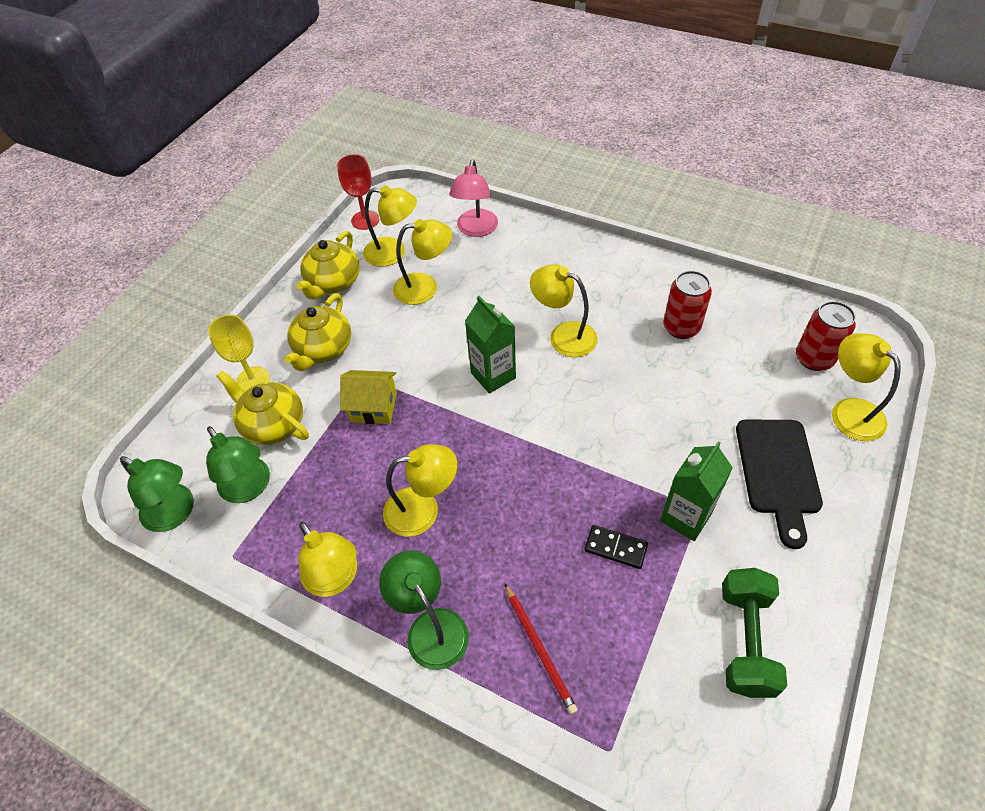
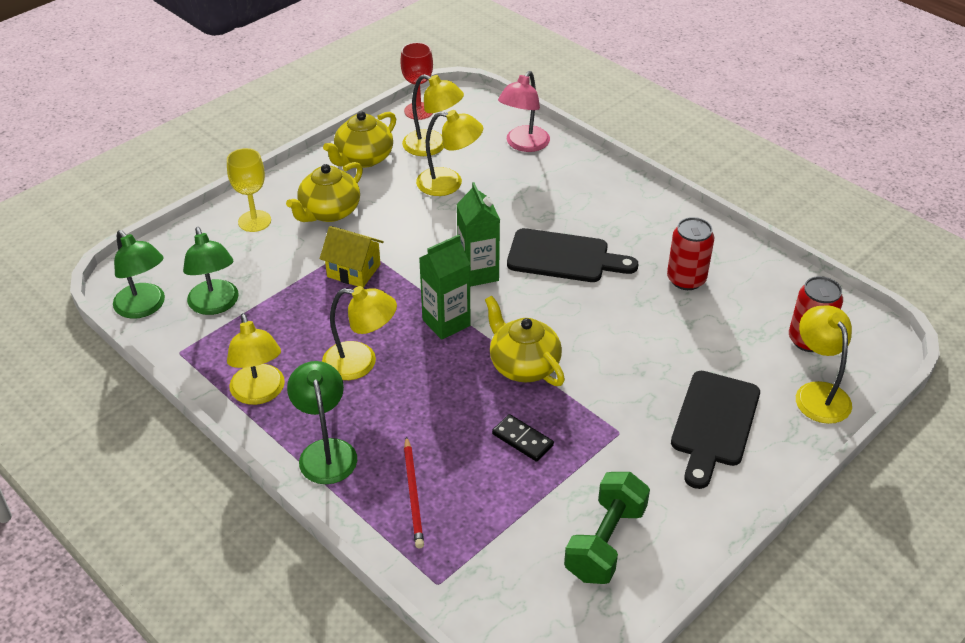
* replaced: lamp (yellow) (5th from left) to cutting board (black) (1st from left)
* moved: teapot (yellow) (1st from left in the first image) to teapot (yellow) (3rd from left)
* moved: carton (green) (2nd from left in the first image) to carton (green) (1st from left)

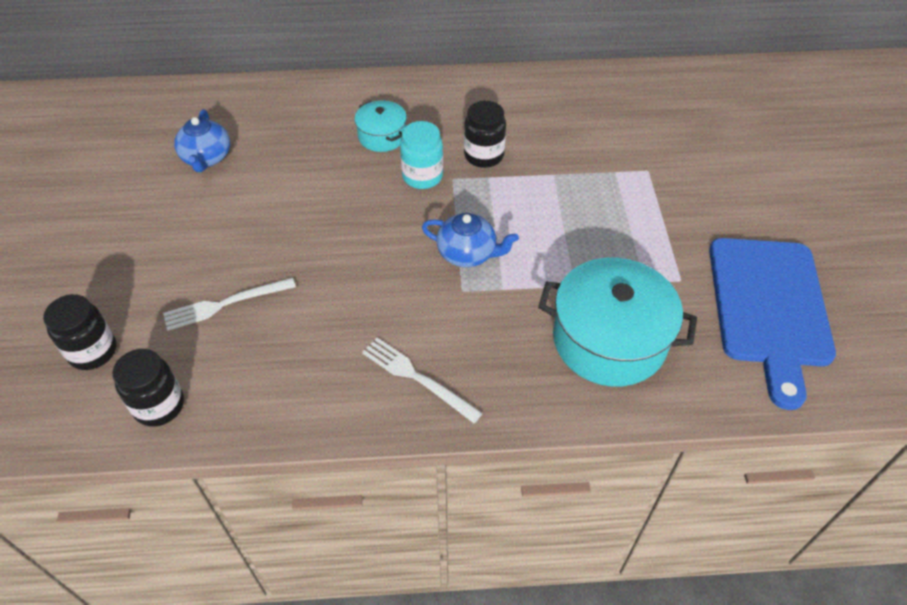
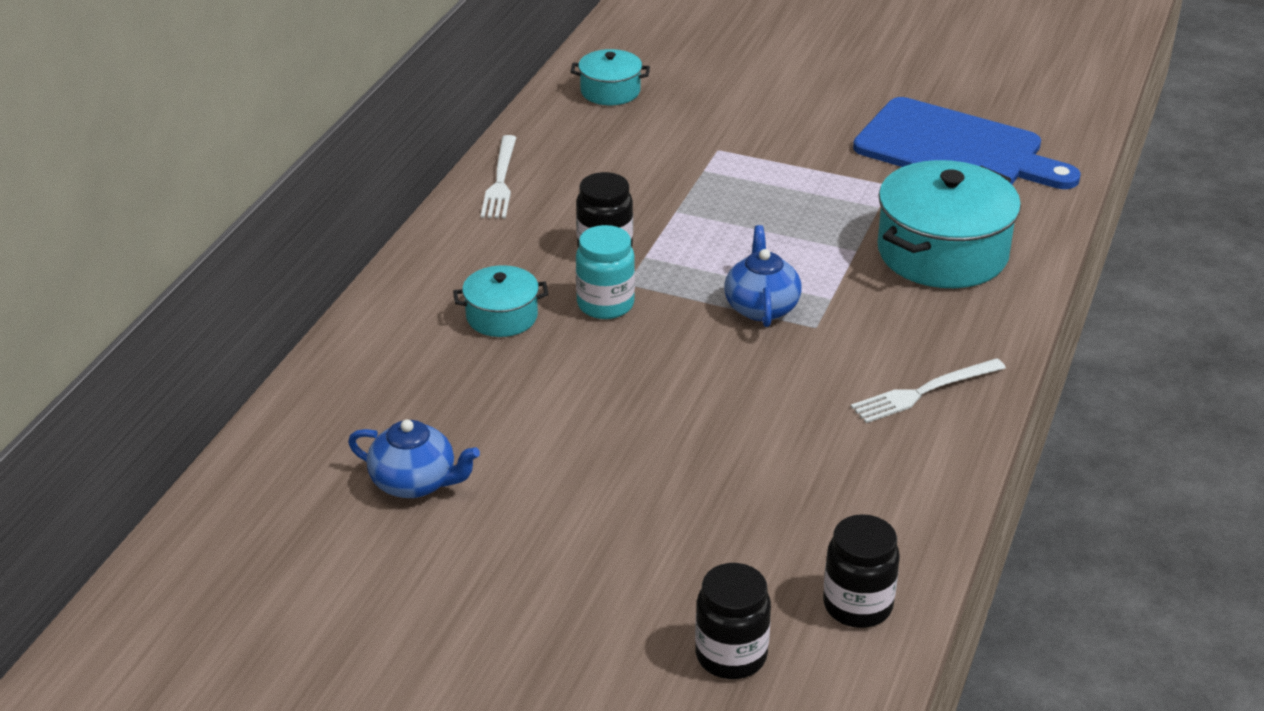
* turned: teapot (blue) (2nd from left) 45 degrees counterclockwise
* moved: fork (white) (1st from left)
* added: pot (turquoise) (2nd from left)

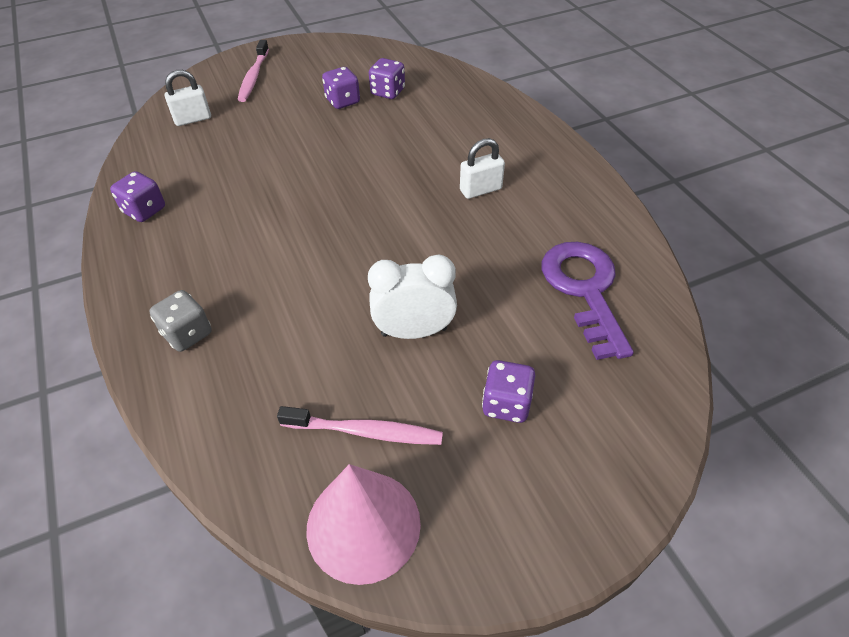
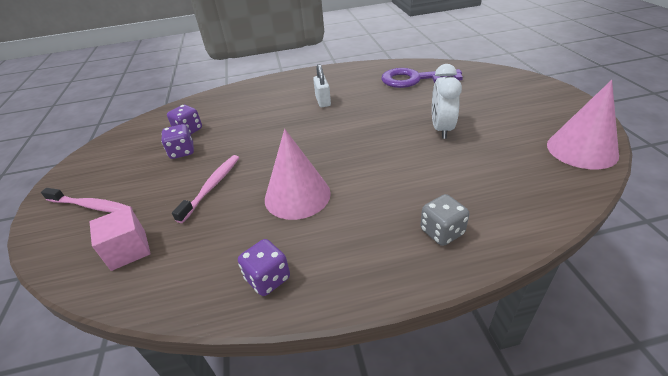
* replaced: padlock (white) (1st from left) to cube (pink)
* removed: dice (purple) (4th from left)
* moved: toothbrush (pink) (2nd from left)
* added: cone (pink) (1st from left)

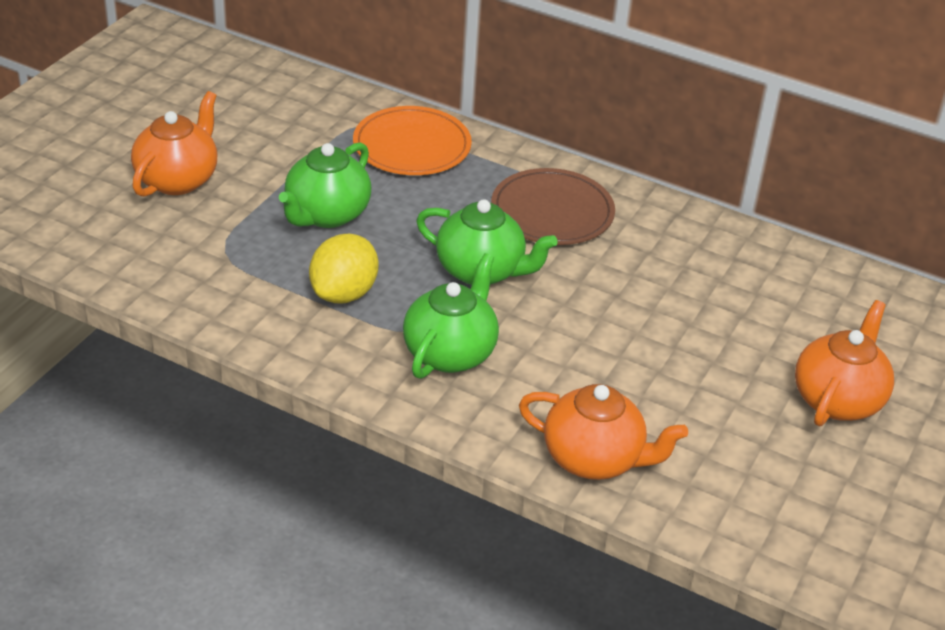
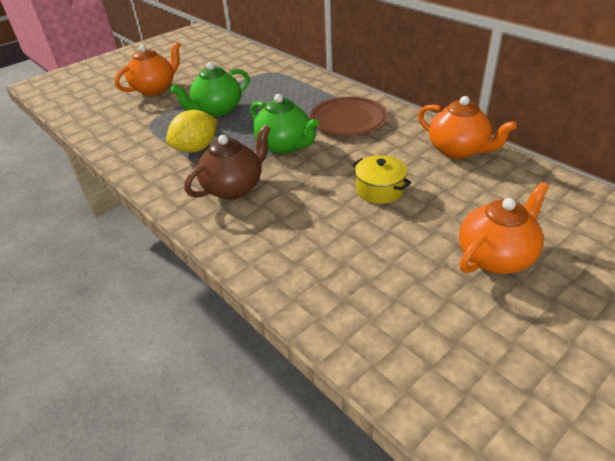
* removed: plate (orange)
* recoloured: teapot (green) (2nd from left) to teapot (brown)
* moved: teapot (orange) (2nd from left)
* added: pot (yellow)

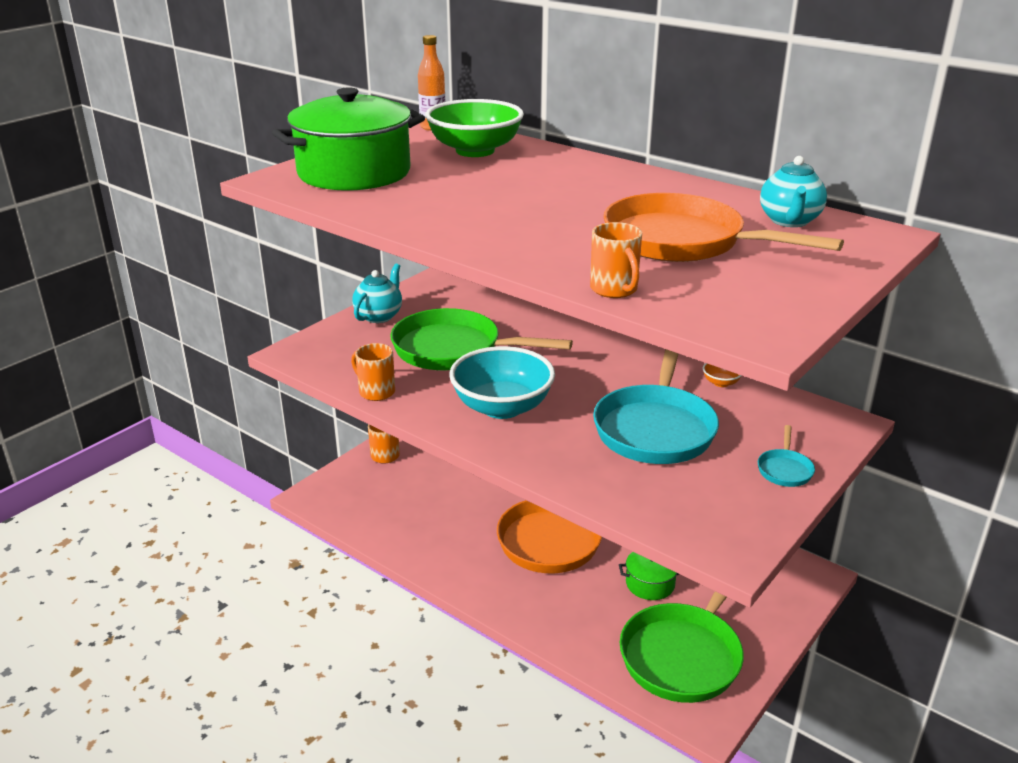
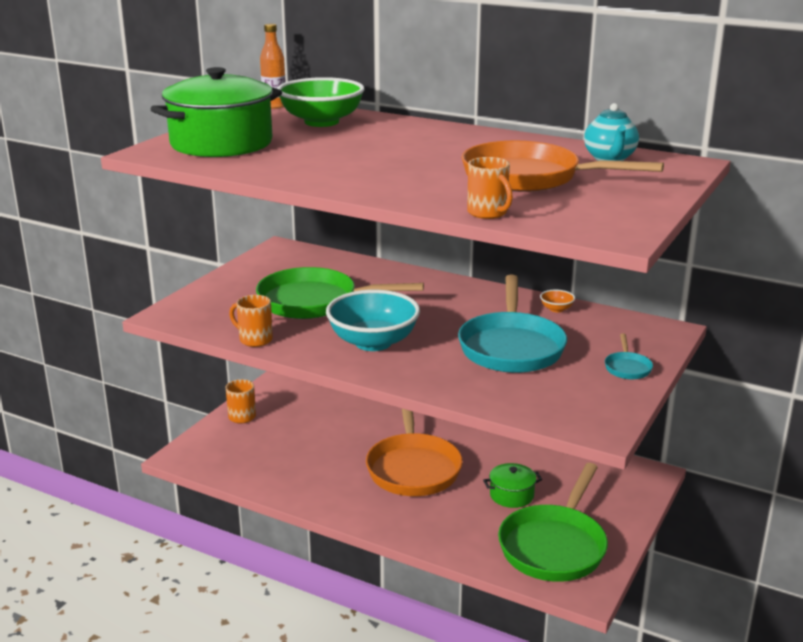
* removed: teapot (turquoise) (1st from left)

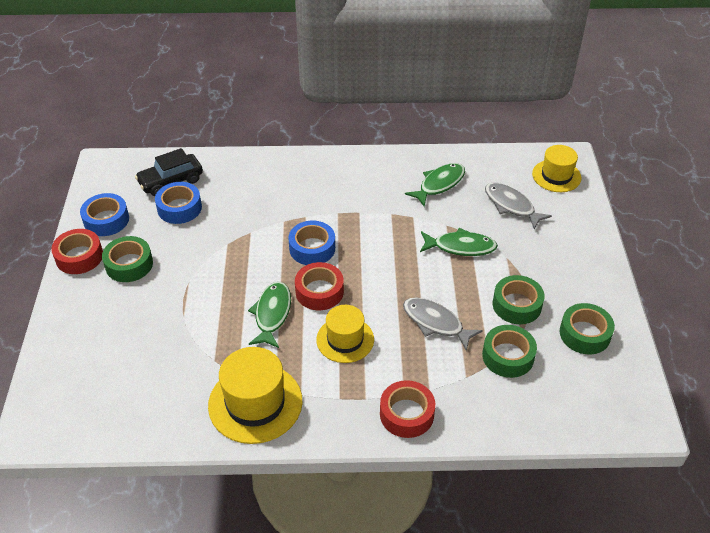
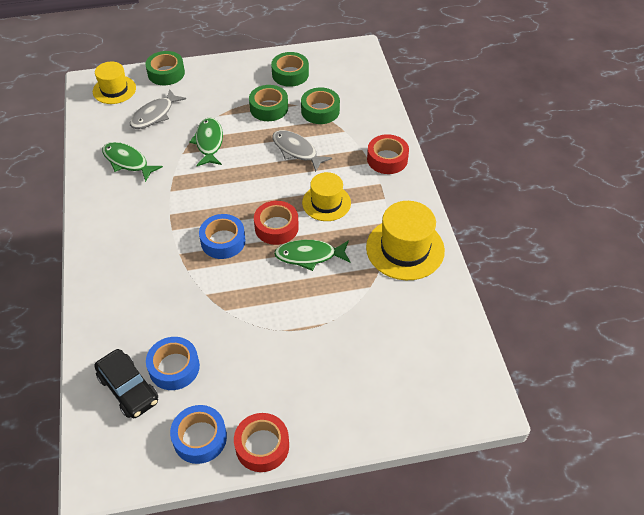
* moved: tape (green) (1st from left)
* turned: fish (grey) (1st from left in the first image) 105 degrees clockwise

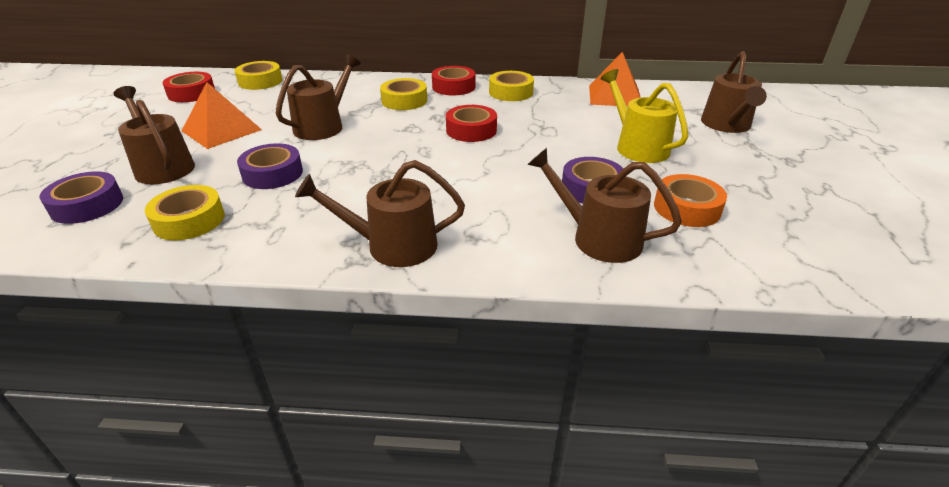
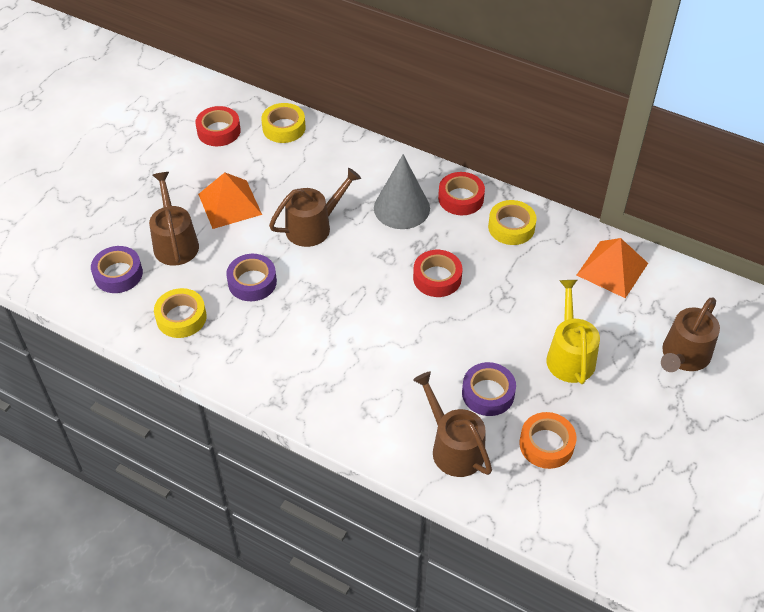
* replaced: tape (yellow) (3rd from left) to cone (grey)
* removed: watering can (brown) (3rd from left)

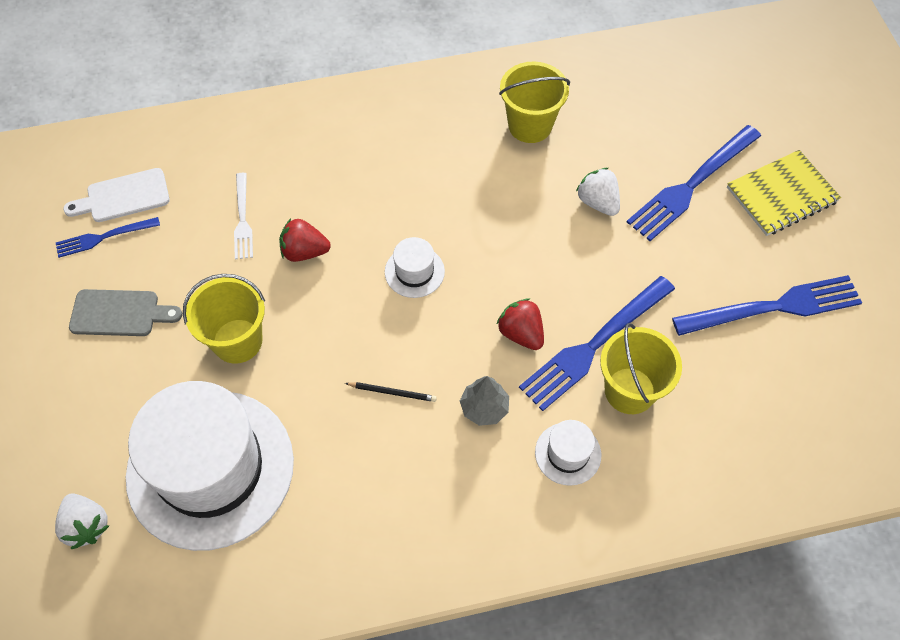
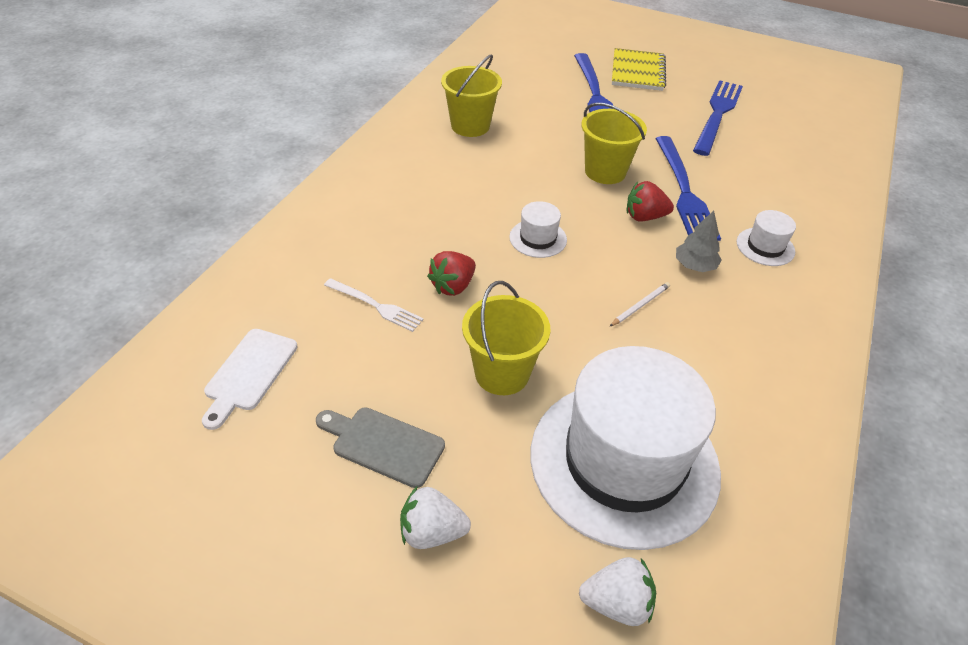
* moved: strawberry (white) (2nd from left in the first image) to strawberry (white) (1st from left)
* removed: fork (blue) (1st from left)
* turned: cutting board (grey) 105 degrees counterclockwise
* moved: bucket (yellow) (3rd from left)
* recoloured: pencil (black) to pencil (white)

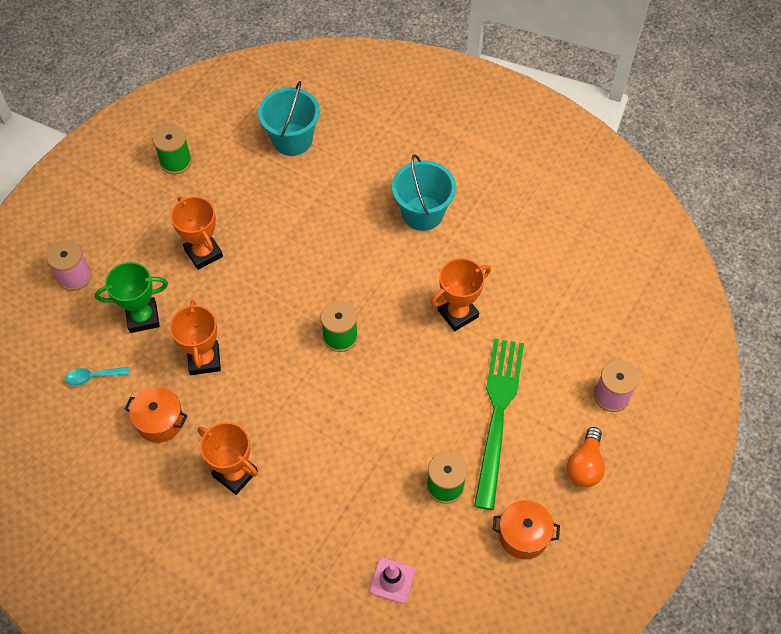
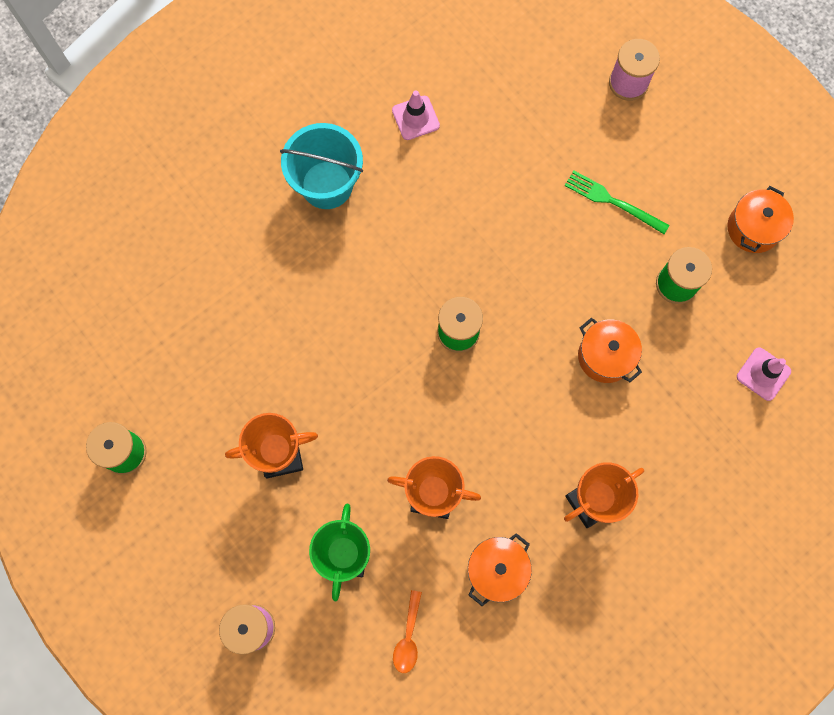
* removed: bucket (turquoise) (1st from left)
* removed: trophy (orange) (4th from left)
* resized: fork (green) x0.53
* recoloured: spoon (turquoise) to spoon (orange)
* removed: light bulb (orange)
* added: traffic cone (pink) (1st from left)
* added: pot (orange) (2nd from left)

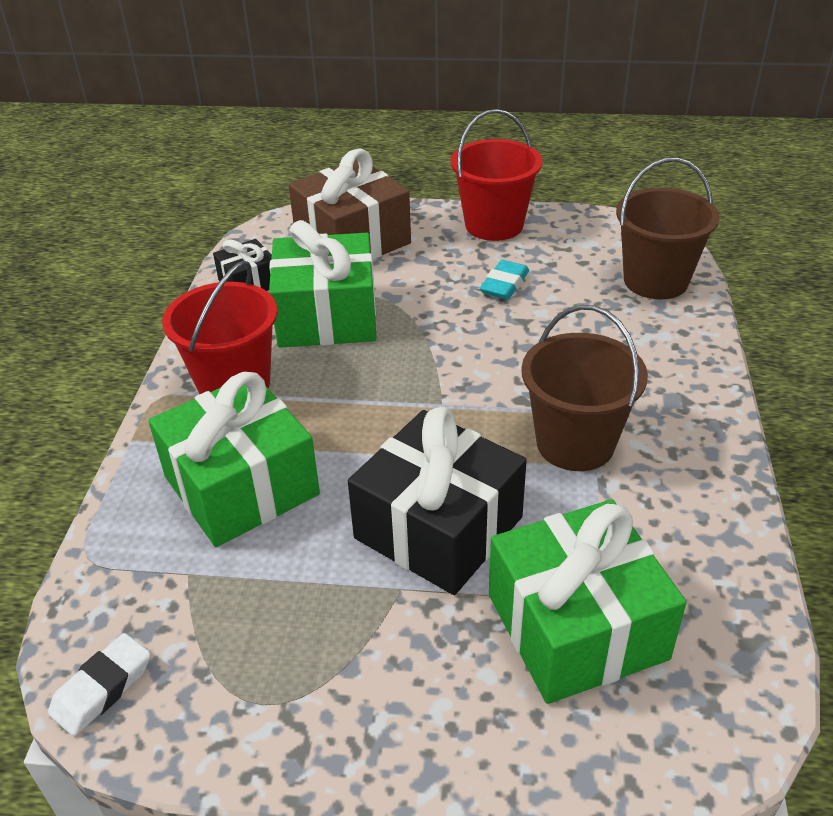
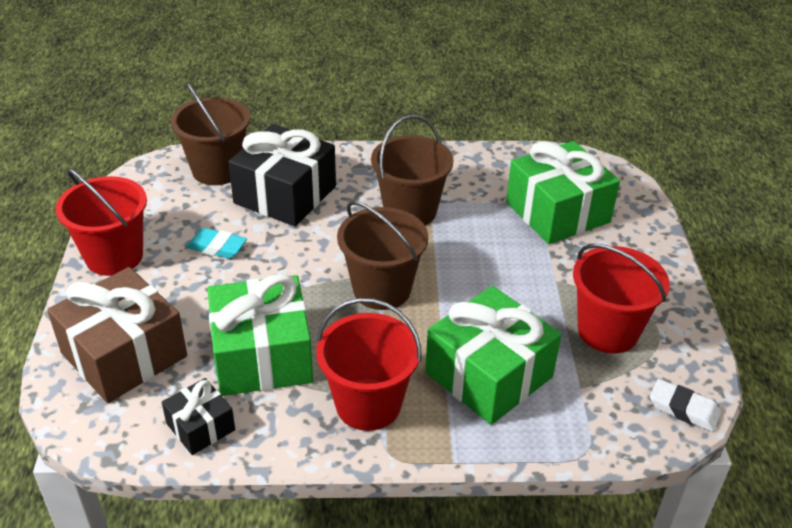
* moved: gift (black) (2nd from left)
* added: bucket (brown) (2nd from left)
* added: bucket (red) (3rd from left)

